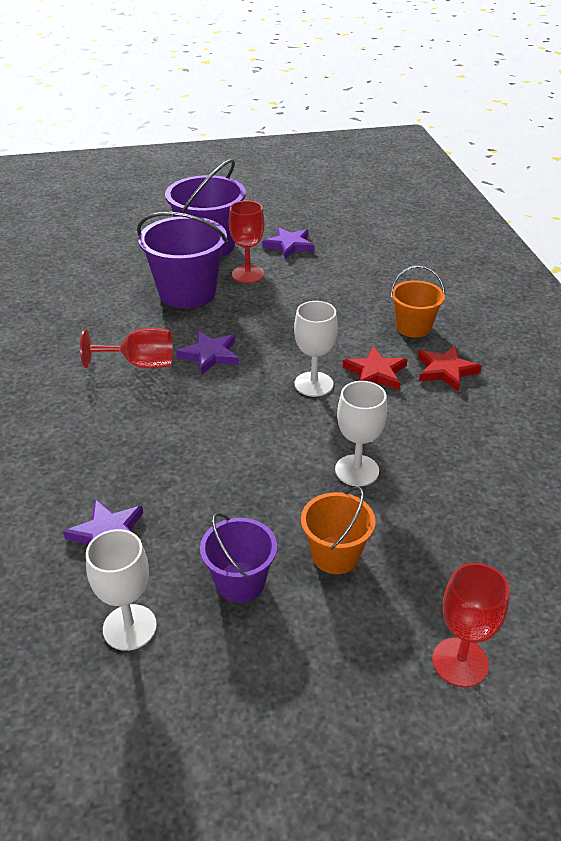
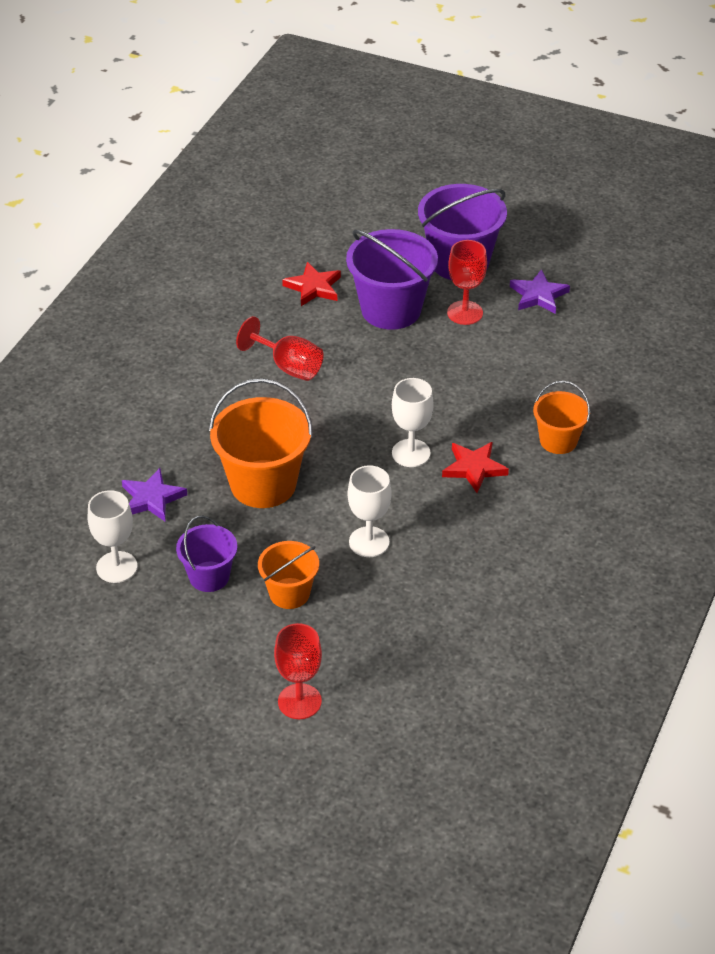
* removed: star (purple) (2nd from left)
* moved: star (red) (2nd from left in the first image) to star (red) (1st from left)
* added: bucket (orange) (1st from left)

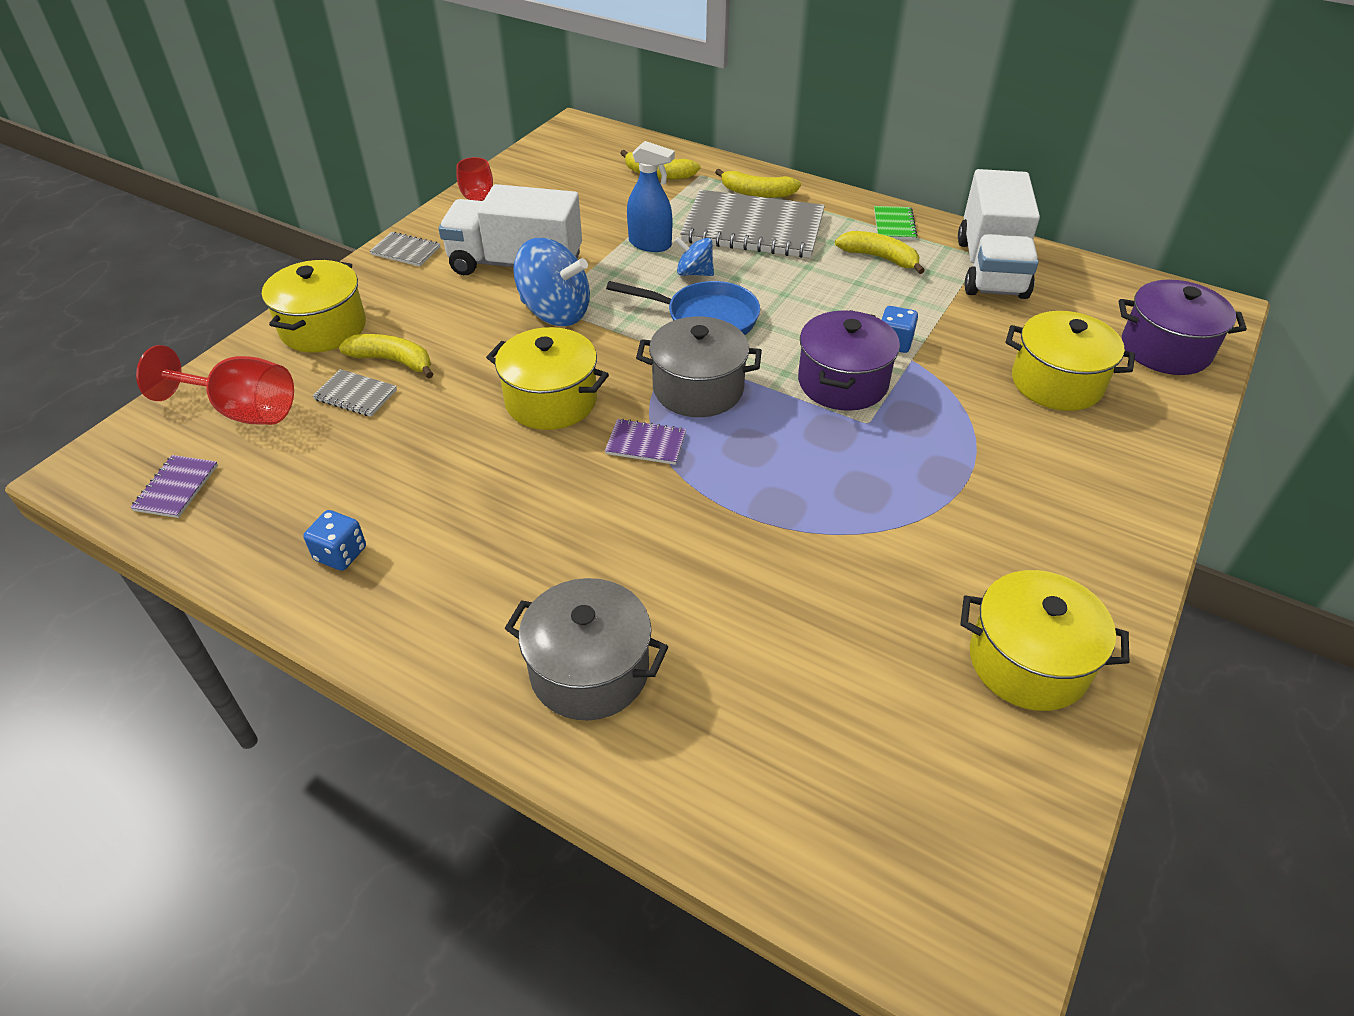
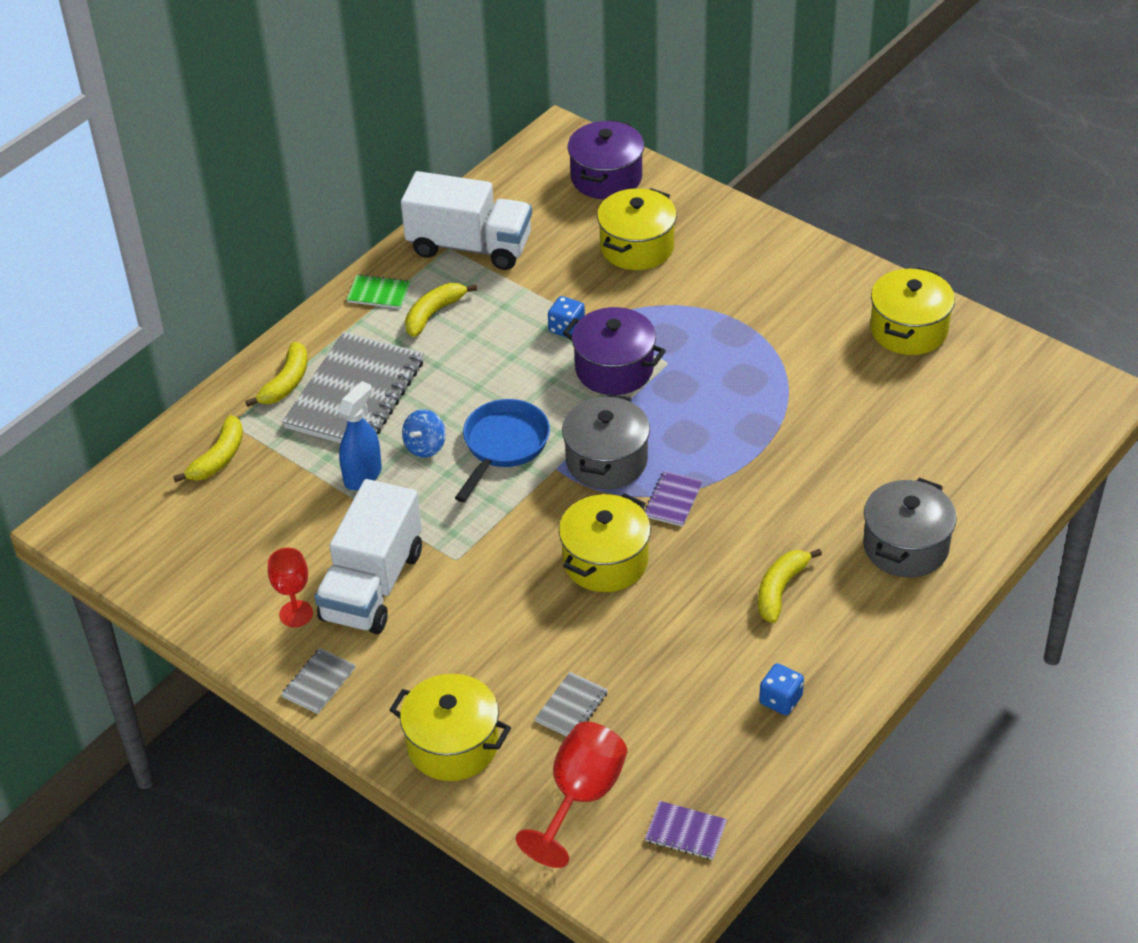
* removed: spinning top (blue) (1st from left)
* moved: banana (yellow) (1st from left in the first image) to banana (yellow) (4th from left)

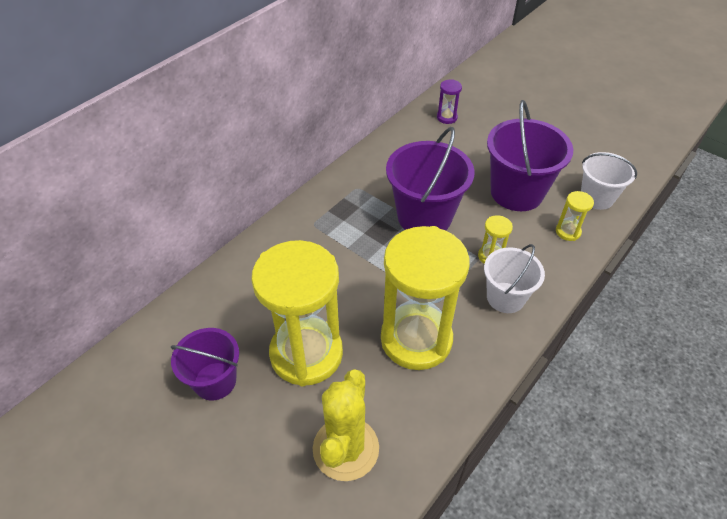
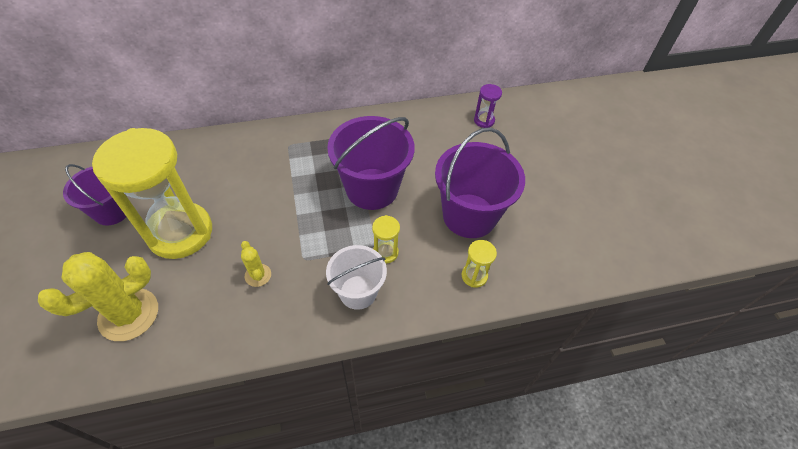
* removed: bucket (white) (2nd from left)
* replaced: hourglass (yellow) (2nd from left) to cactus (yellow) (2nd from left)

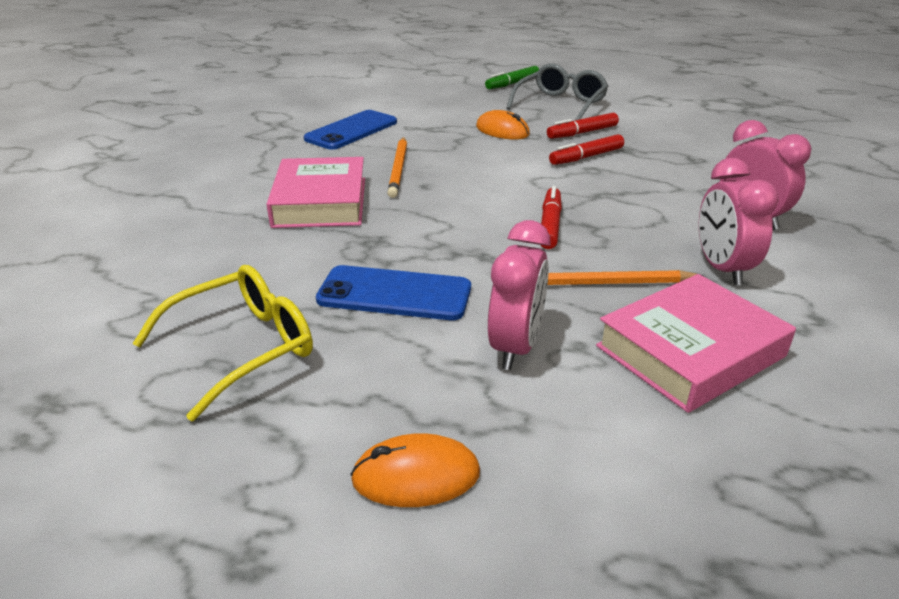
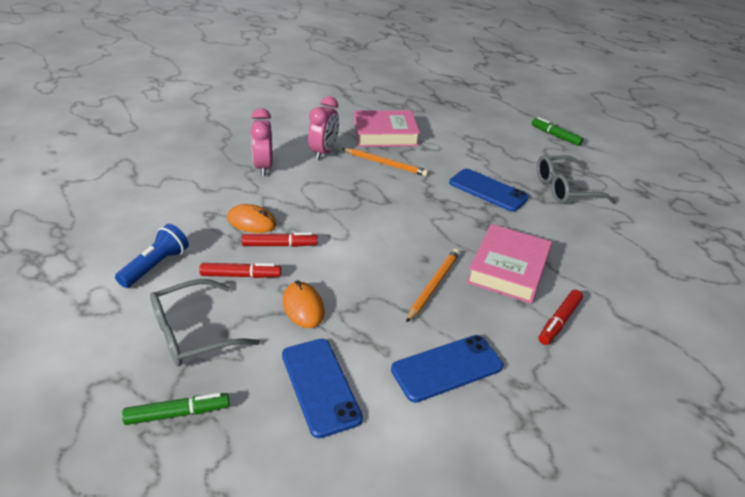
* moved: marker (red) (1st from left in the first image) to marker (red) (3rd from left)
* removed: clock (pink) (1st from left)
* recoloured: glasses (yellow) to glasses (grey) (2nd from left)
* moved: mouse (orange) (1st from left)
* added: marker (green) (2nd from left)
* added: flashlight (blue)
* added: phone (blue) (1st from left)

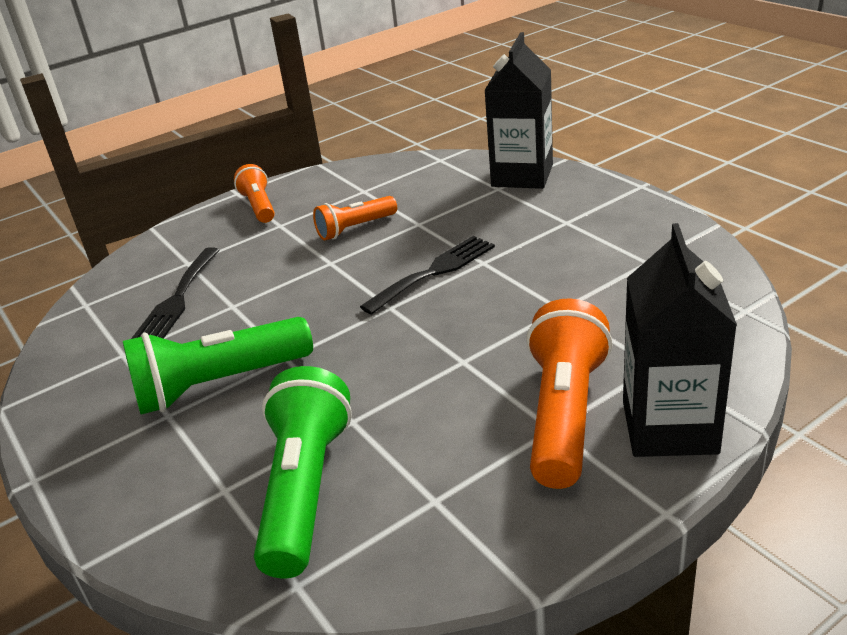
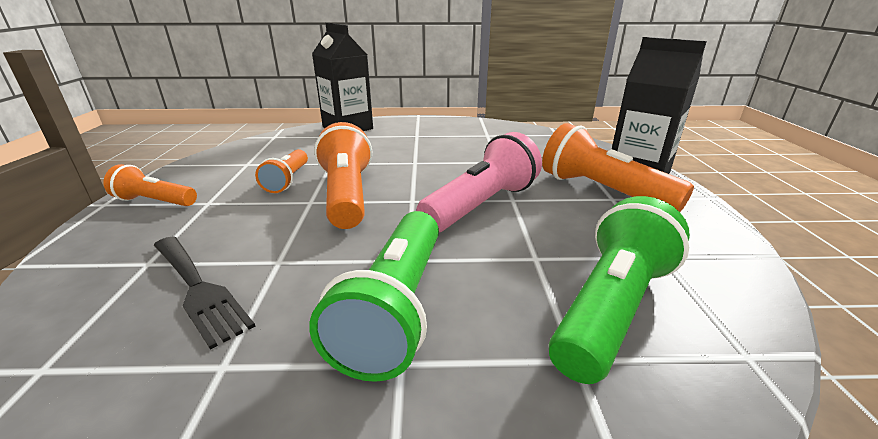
* removed: fork (black) (2nd from left)
* turned: flashlight (green) (2nd from left) 90 degrees clockwise
* added: flashlight (orange) (3rd from left)
* added: flashlight (pink)

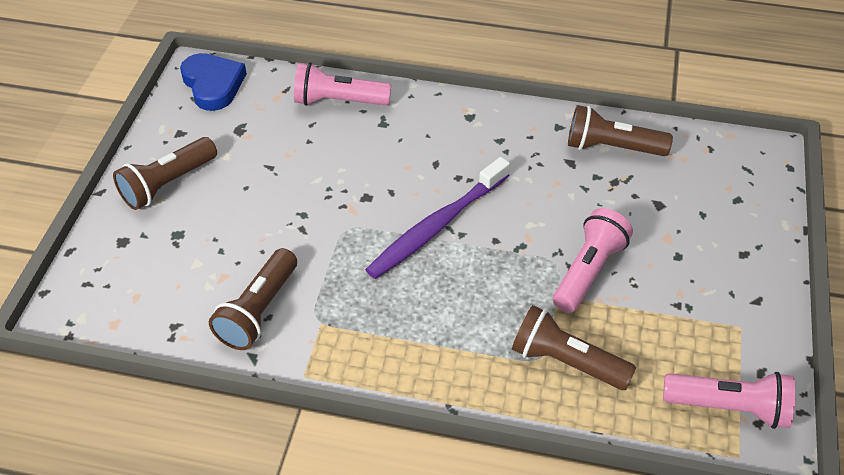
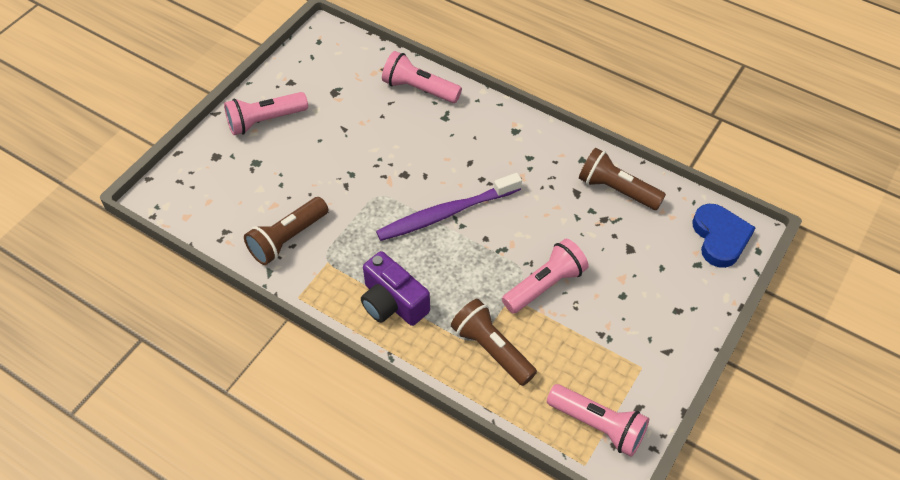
* moved: heart (blue)
* recoloured: flashlight (brown) (1st from left) to flashlight (pink) (1st from left)
* added: camera (purple)

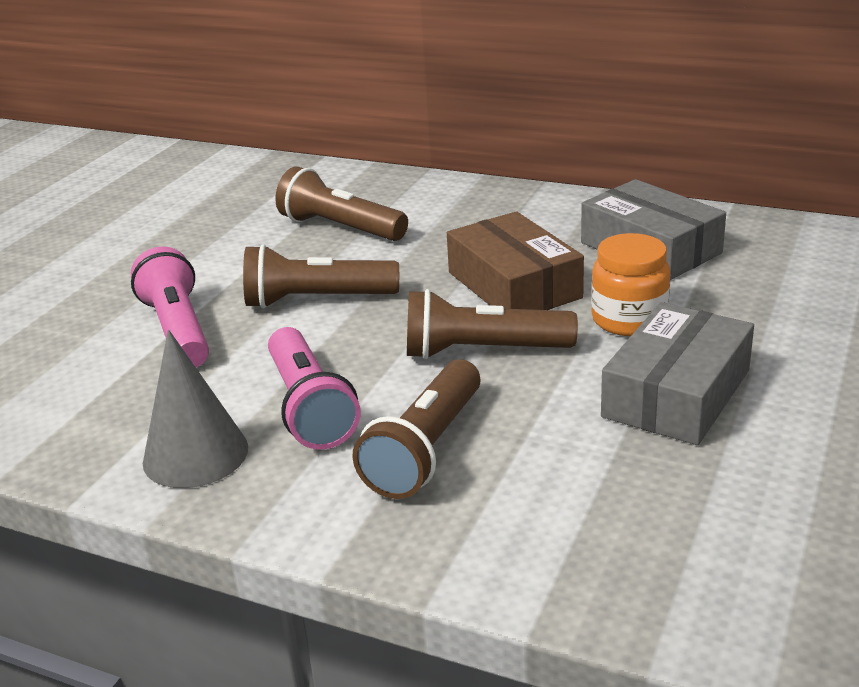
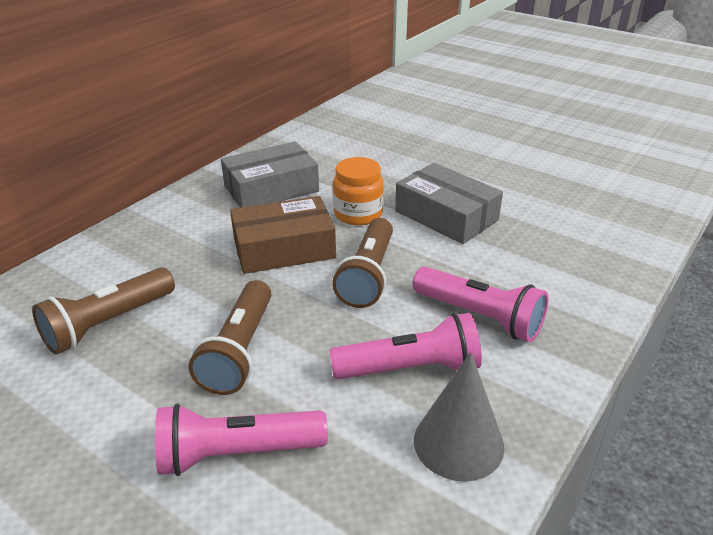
* recoloured: flashlight (brown) (3rd from left) to flashlight (pink) (3rd from left)

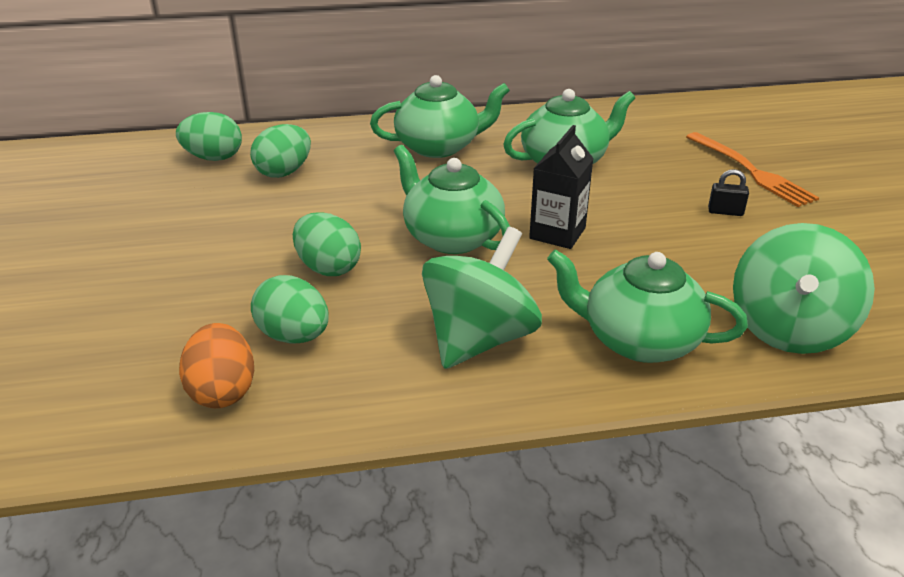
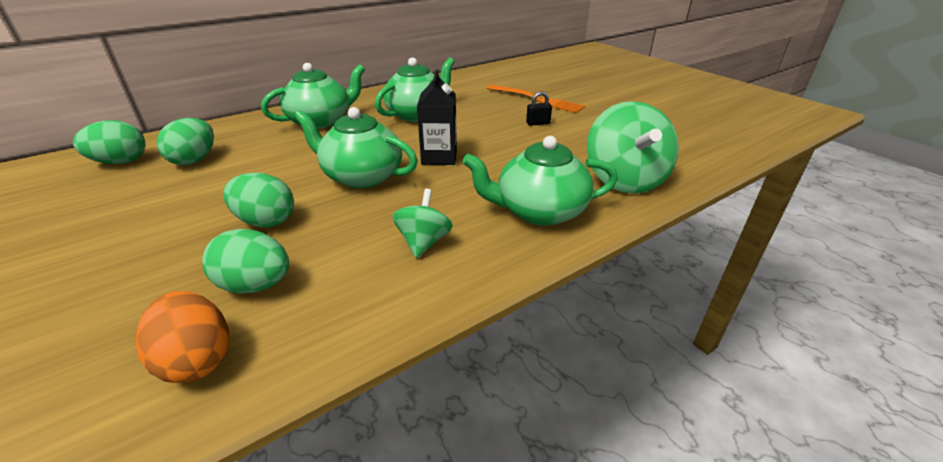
* resized: spinning top (green) (1st from left) x0.55

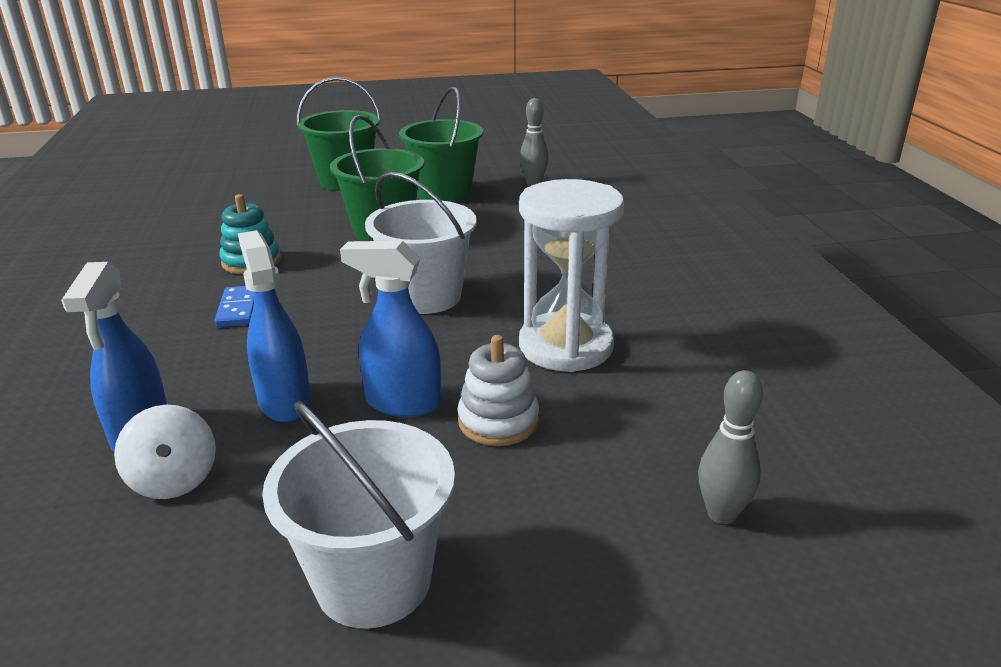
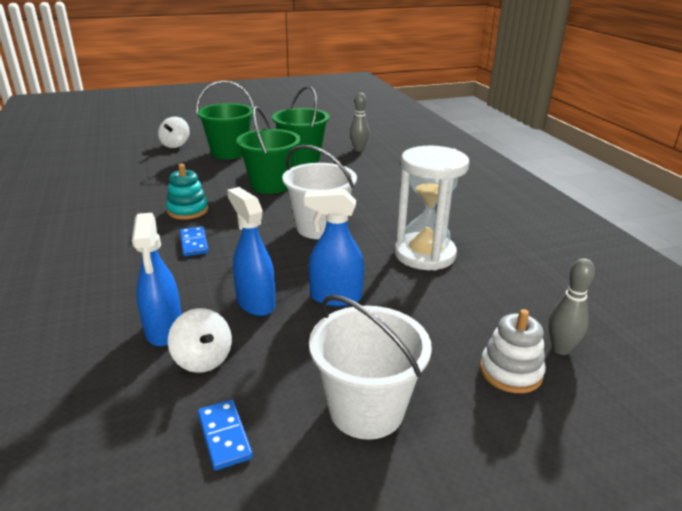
* moved: stacking toy (white)
* added: spinning top (white) (1st from left)
* added: domino (blue) (2nd from left)

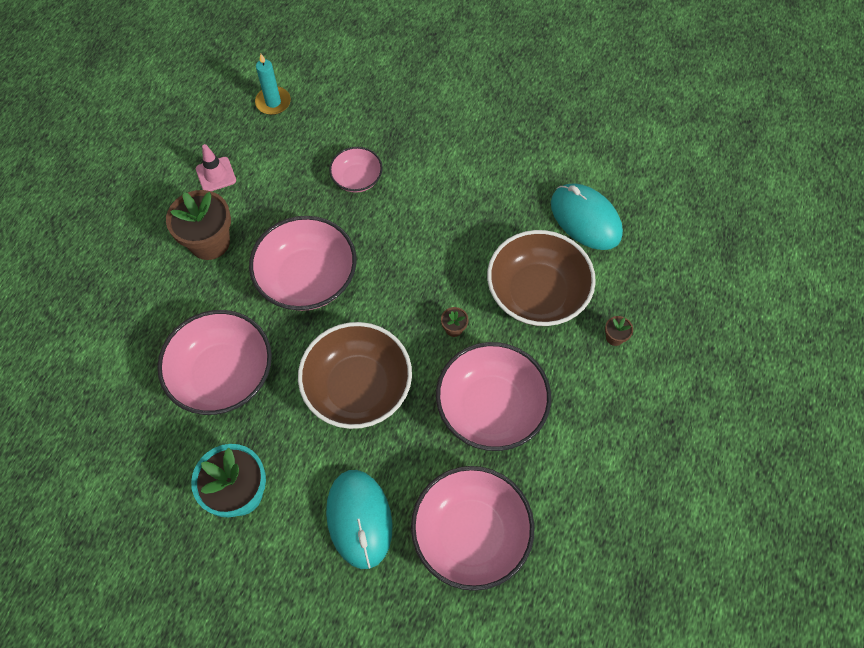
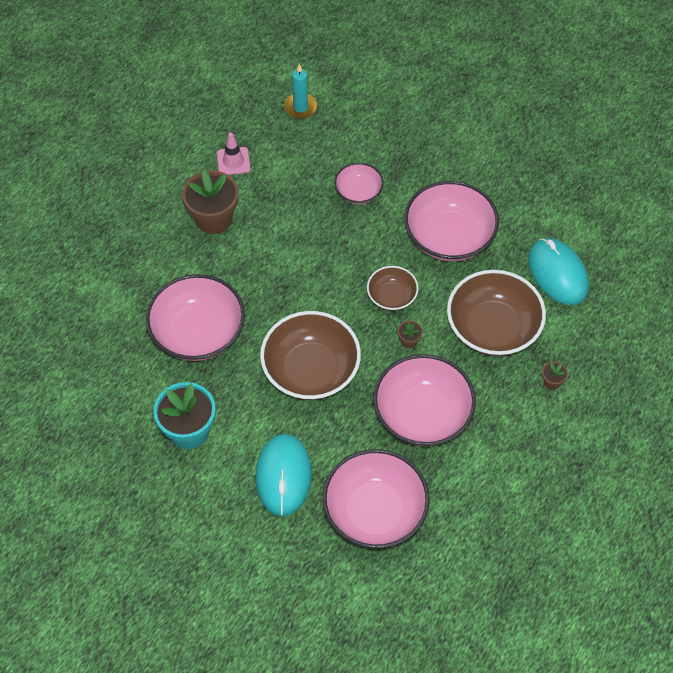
* moved: bowl (pink) (2nd from left in the first image) to bowl (pink) (5th from left)
* added: bowl (brown) (2nd from left)

